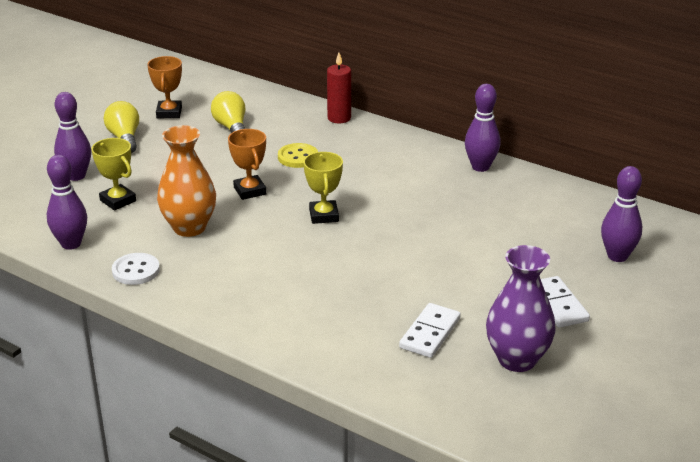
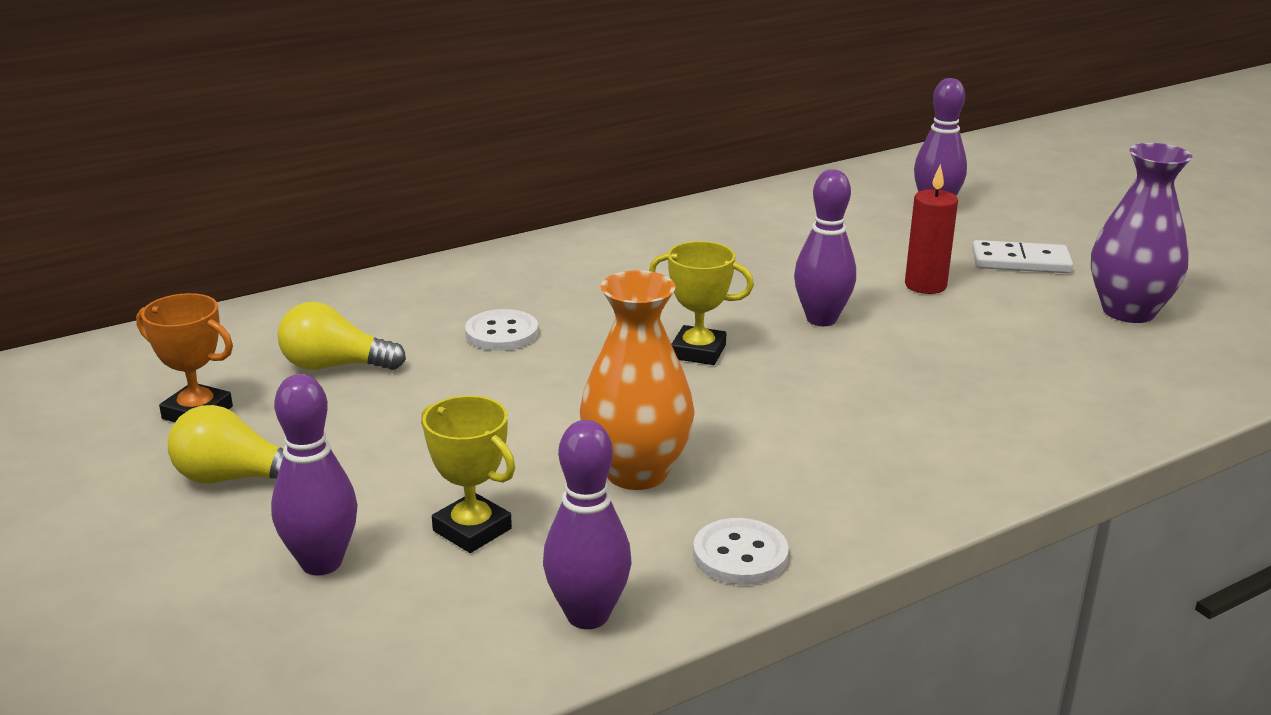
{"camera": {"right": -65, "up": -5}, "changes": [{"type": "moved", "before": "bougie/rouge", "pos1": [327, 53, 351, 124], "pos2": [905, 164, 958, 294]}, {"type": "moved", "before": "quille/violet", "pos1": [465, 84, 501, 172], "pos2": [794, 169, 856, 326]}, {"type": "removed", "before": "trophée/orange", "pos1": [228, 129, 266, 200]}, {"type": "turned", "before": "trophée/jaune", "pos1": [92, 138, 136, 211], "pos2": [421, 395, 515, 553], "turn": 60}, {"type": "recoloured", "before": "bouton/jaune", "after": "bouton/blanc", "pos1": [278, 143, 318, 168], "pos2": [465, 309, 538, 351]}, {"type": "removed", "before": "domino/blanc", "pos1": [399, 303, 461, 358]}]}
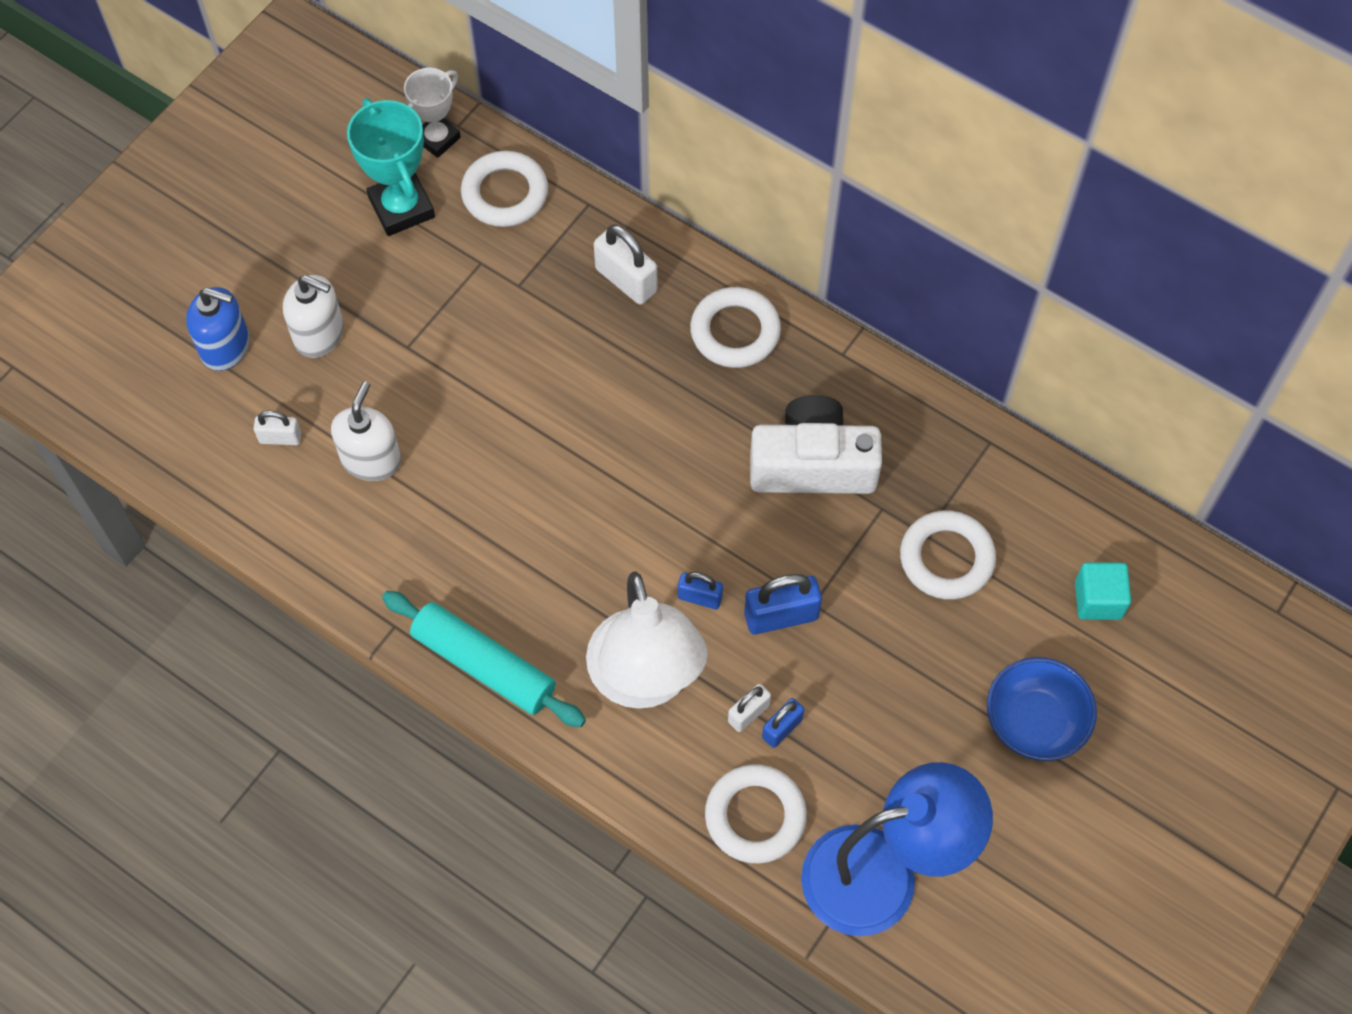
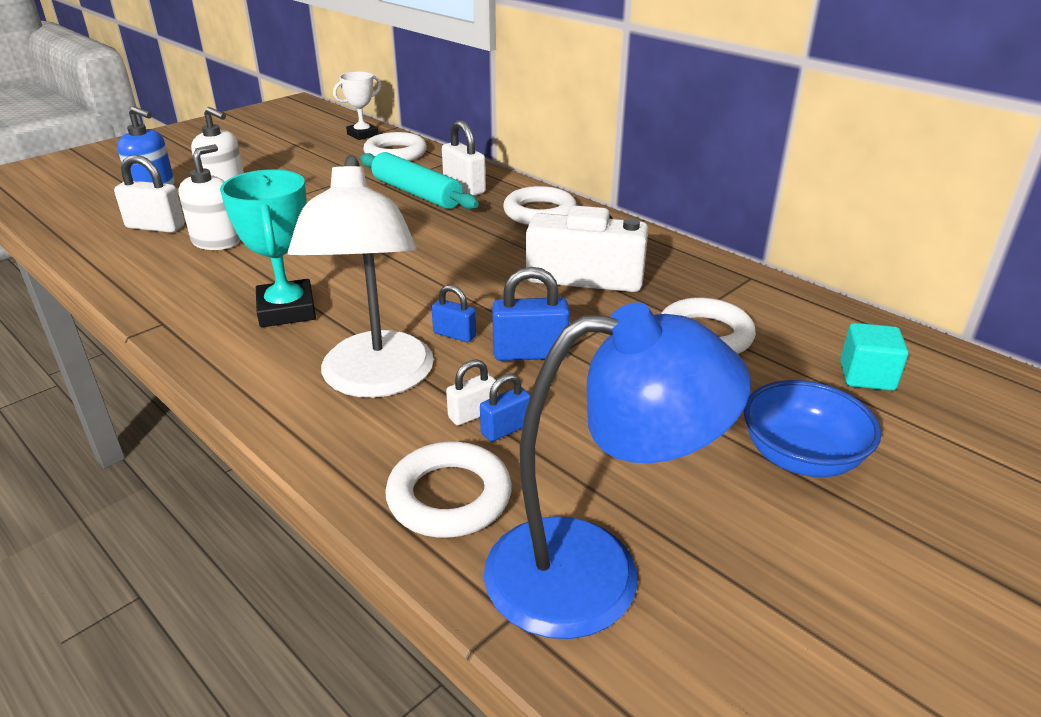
{"camera": {"right": 10, "up": -30}, "changes": [{"type": "moved", "before": "trophée/turquoise", "pos1": [347, 98, 435, 236], "pos2": [220, 169, 316, 327]}, {"type": "resized", "before": "cadenas/blanc", "pos1": [253, 410, 301, 445], "pos2": [114, 154, 185, 233], "scale": 1.66}, {"type": "moved", "before": "rouleau à pâtisserie/turquoise", "pos1": [382, 591, 586, 727], "pos2": [360, 152, 479, 209]}]}
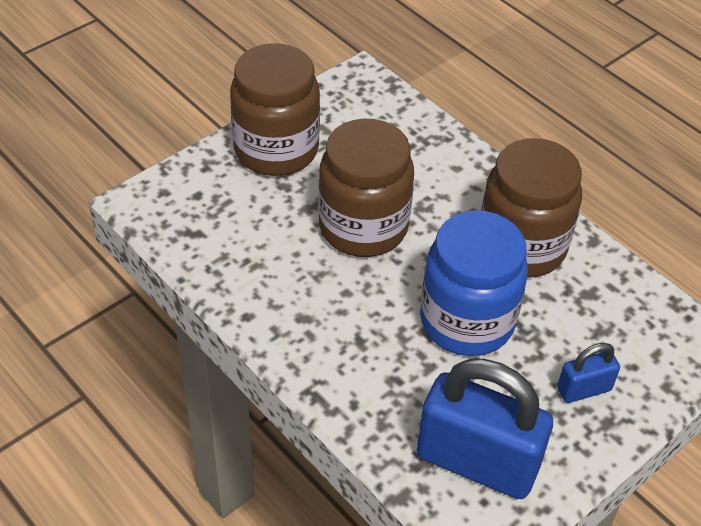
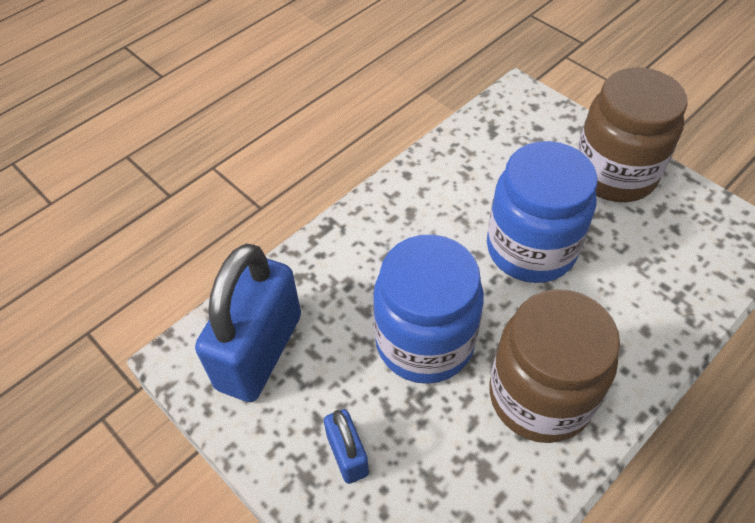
{"camera": {"right": 90, "up": 5}, "changes": [{"type": "recoloured", "before": "bocal/marron", "after": "bocal/bleu", "pos1": [318, 119, 414, 257], "pos2": [487, 141, 598, 283]}]}
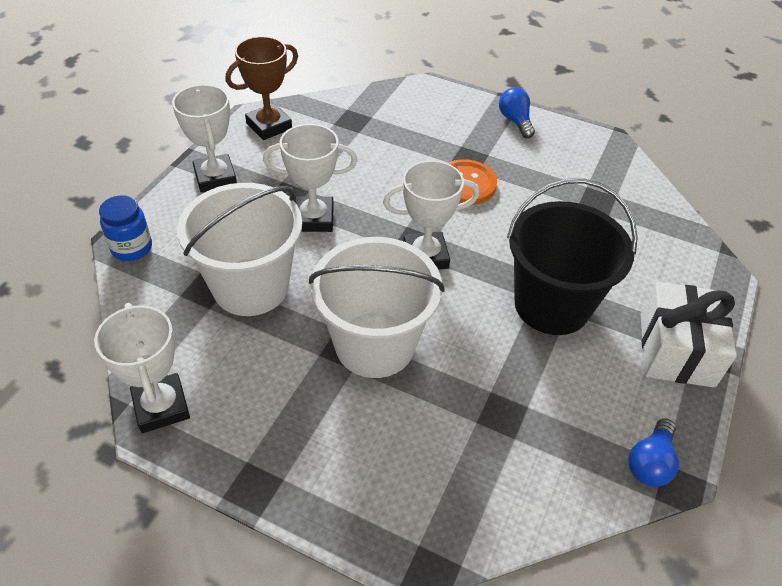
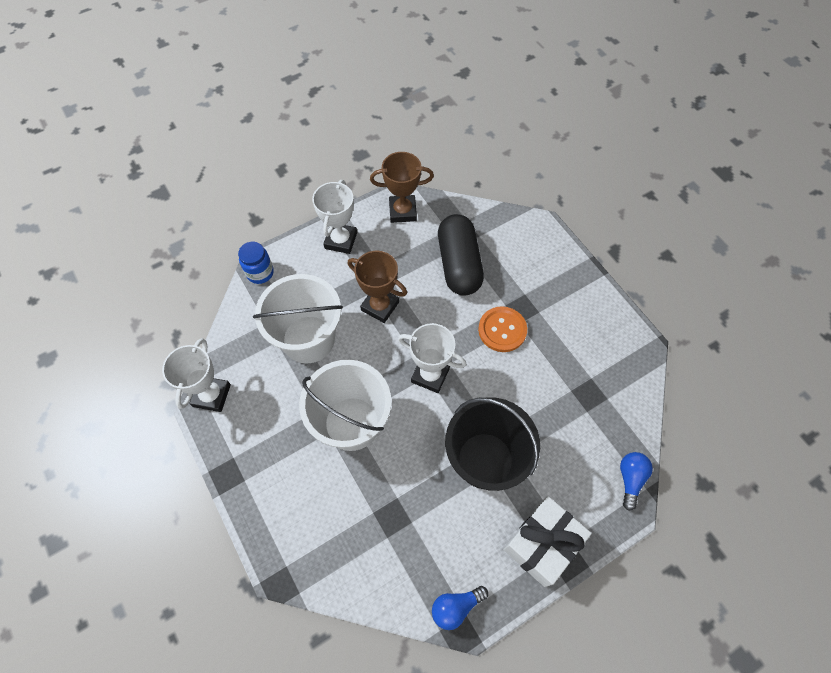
{"camera": {"right": 35, "up": 15}, "changes": [{"type": "moved", "before": "ampoule/bleu", "pos1": [499, 87, 535, 138], "pos2": [620, 452, 653, 511]}, {"type": "recoloured", "before": "trophée/blanc", "after": "trophée/marron", "pos1": [263, 124, 357, 232], "pos2": [348, 251, 407, 323]}, {"type": "added", "after": "gélule/noir", "pos2": [438, 214, 484, 295]}]}
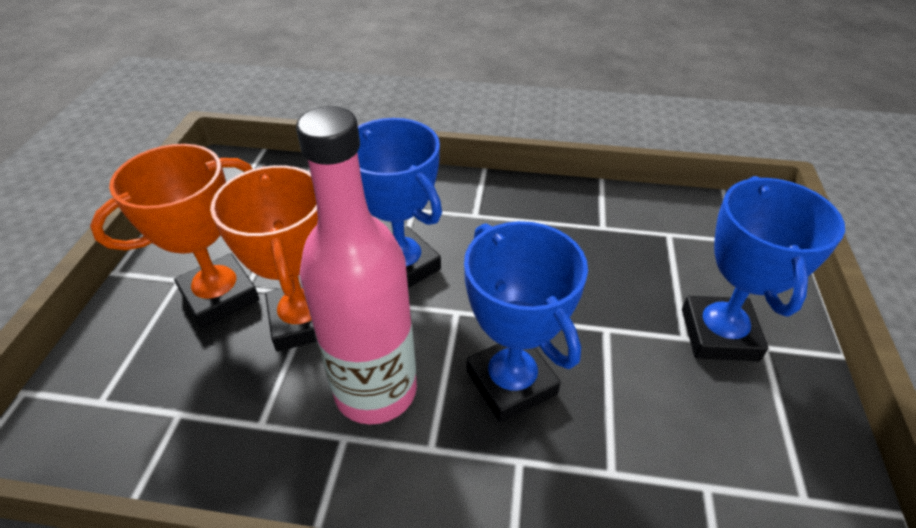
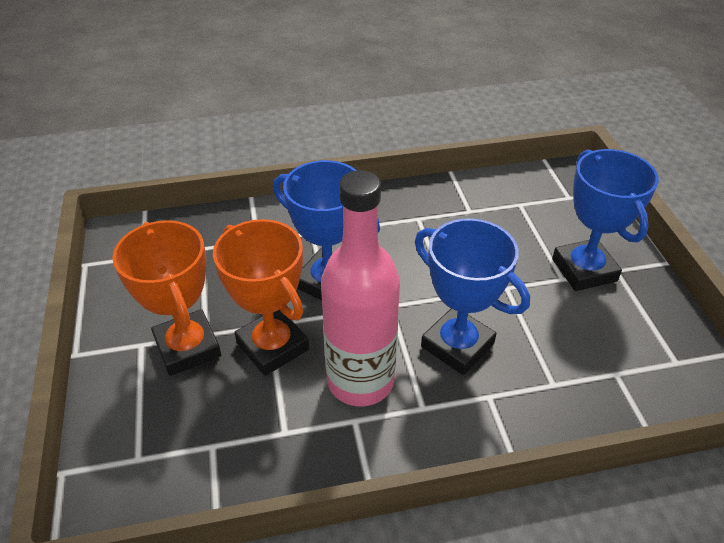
{"camera": {"right": -20, "up": 0}, "changes": [{"type": "turned", "before": "trophée/orange", "pos1": [90, 144, 259, 328], "pos2": [112, 220, 221, 376], "turn": -60}]}
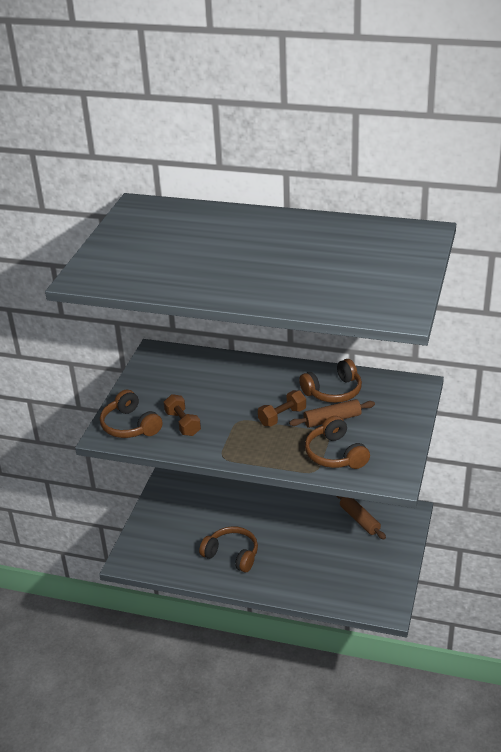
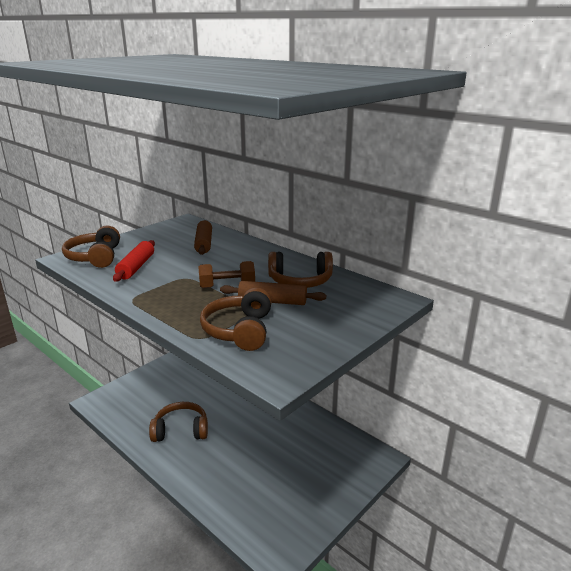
{"camera": {"right": 25, "up": -10}, "changes": [{"type": "replaced", "before": "haltère/marron", "after": "rouleau à pâtisserie/rouge", "pos1": [164, 394, 201, 436], "pos2": [113, 240, 155, 282]}, {"type": "moved", "before": "rouleau à pâtisserie/marron", "pos1": [336, 496, 386, 540], "pos2": [194, 220, 212, 255]}, {"type": "turned", "before": "casque audio/marron", "pos1": [199, 526, 258, 572], "pos2": [149, 402, 208, 442], "turn": -60}]}
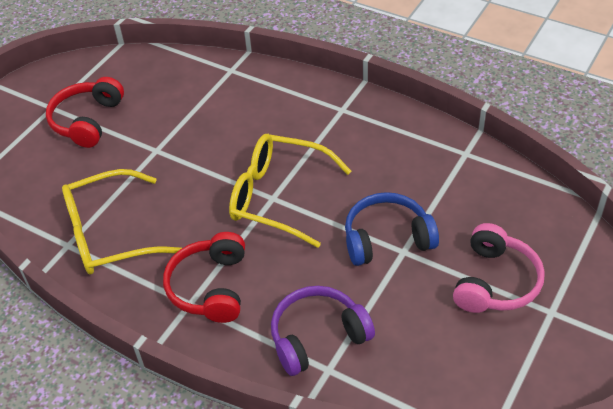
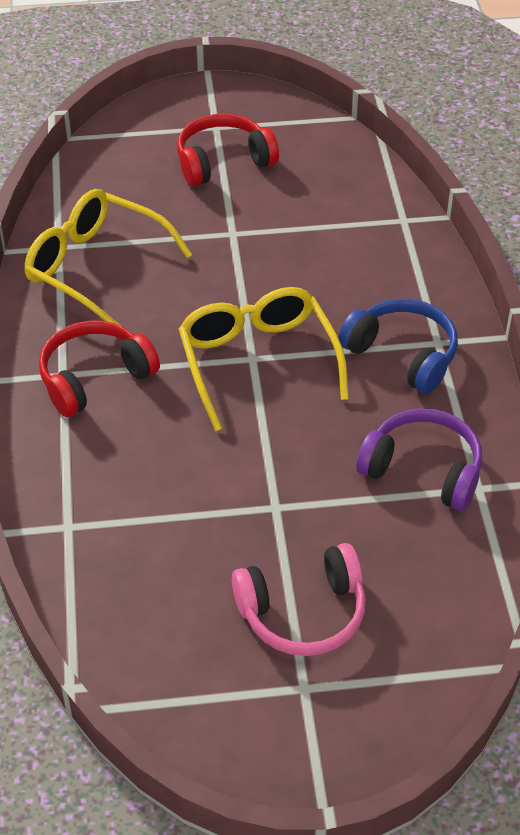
{"camera": {"right": 50, "up": 0}, "changes": [{"type": "moved", "before": "casque audio/bleu", "pos1": [345, 192, 439, 266], "pos2": [339, 298, 458, 394]}, {"type": "moved", "before": "casque audio/violet", "pos1": [271, 286, 375, 376], "pos2": [356, 408, 482, 511]}]}
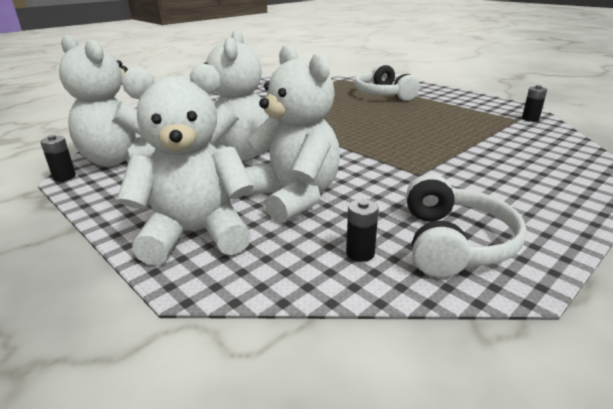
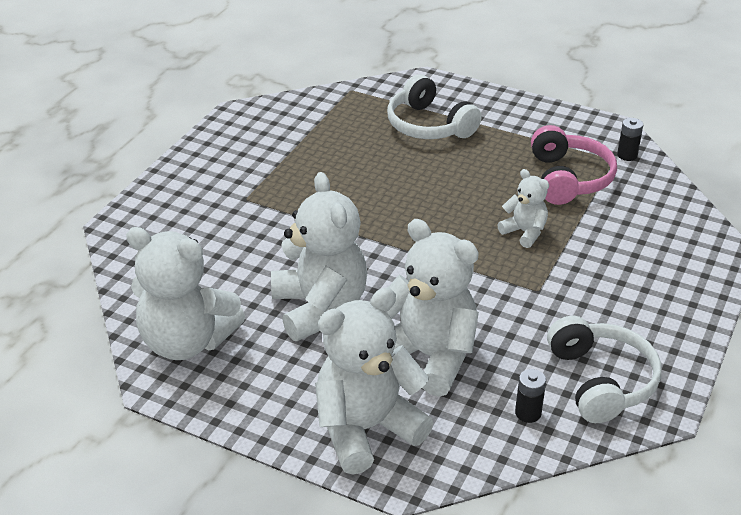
{"camera": {"right": -20, "up": 10}, "changes": [{"type": "removed", "before": "pile/noir", "pos1": [40, 135, 76, 182]}, {"type": "added", "after": "casque audio/rose", "pos2": [531, 125, 617, 205]}, {"type": "added", "after": "ours en peluche/blanc", "pos2": [497, 169, 549, 248]}]}
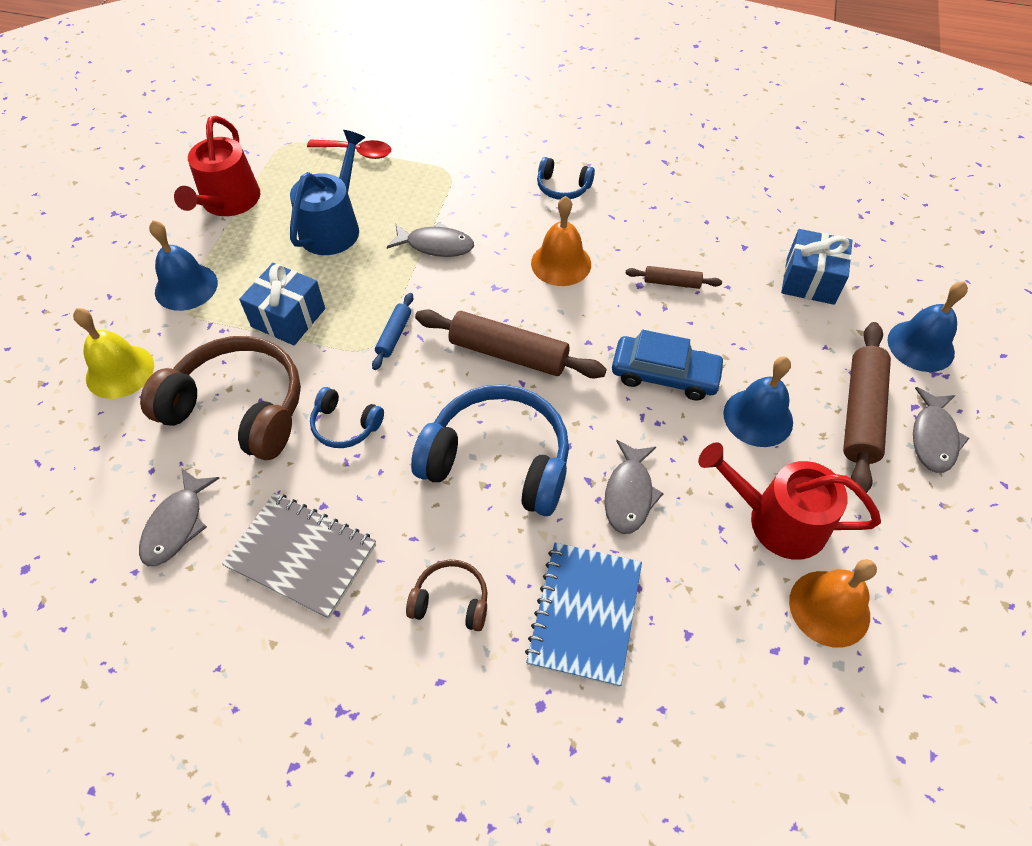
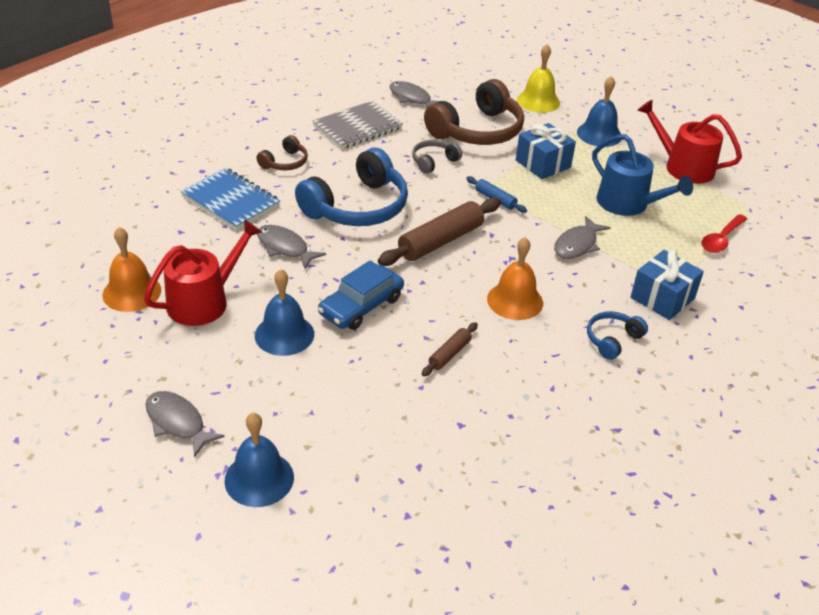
{"camera": {"right": 115, "up": -15}, "changes": [{"type": "moved", "before": "cadeau/bleu", "pos1": [781, 229, 853, 305], "pos2": [631, 250, 704, 320]}, {"type": "removed", "before": "rouleau à pâtisserie/marron", "pos1": [843, 322, 891, 493]}, {"type": "recoloured", "before": "casque audio/bleu", "after": "casque audio/gris", "pos1": [310, 387, 384, 448], "pos2": [412, 140, 462, 174]}]}
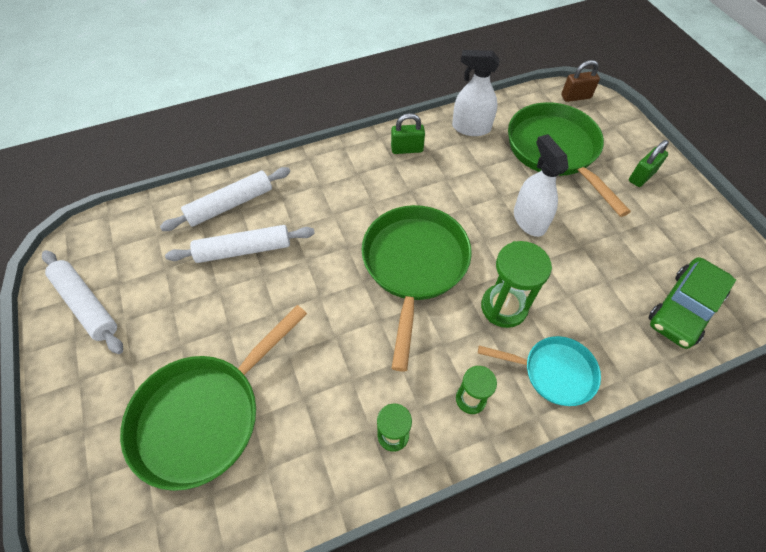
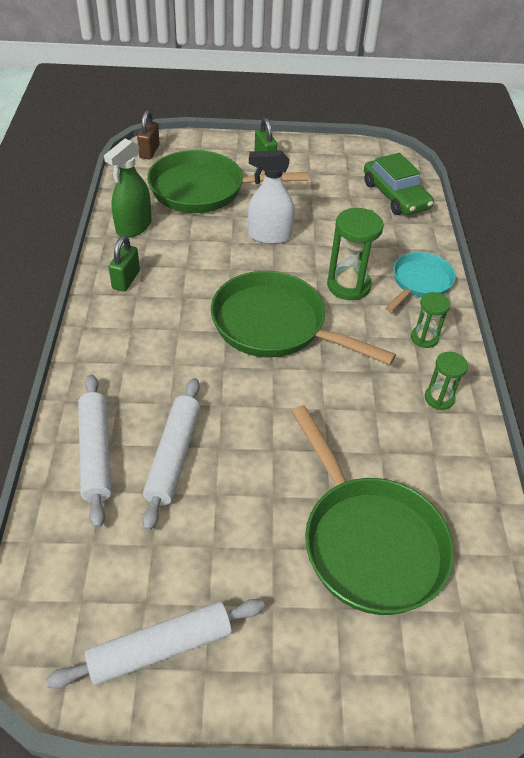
{"camera": {"right": -70, "up": -10}, "changes": [{"type": "recoloured", "before": "vaporisateur/blanc", "after": "vaporisateur/vert", "pos1": [452, 50, 500, 136], "pos2": [104, 139, 152, 238]}]}
